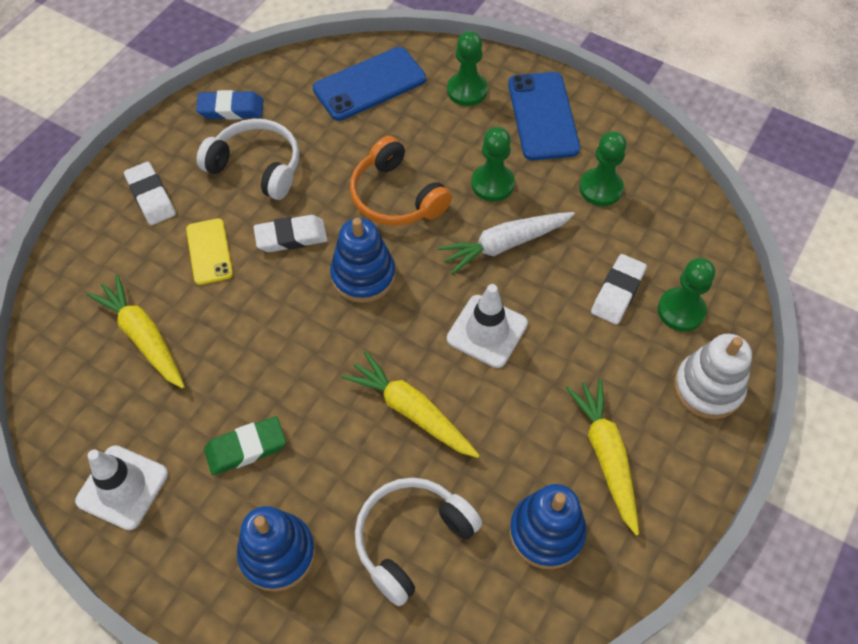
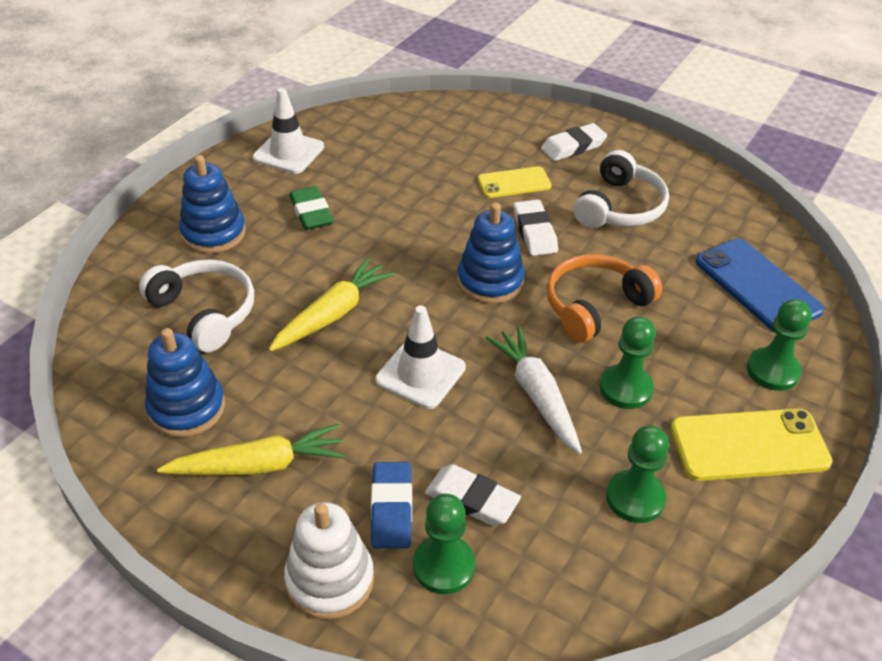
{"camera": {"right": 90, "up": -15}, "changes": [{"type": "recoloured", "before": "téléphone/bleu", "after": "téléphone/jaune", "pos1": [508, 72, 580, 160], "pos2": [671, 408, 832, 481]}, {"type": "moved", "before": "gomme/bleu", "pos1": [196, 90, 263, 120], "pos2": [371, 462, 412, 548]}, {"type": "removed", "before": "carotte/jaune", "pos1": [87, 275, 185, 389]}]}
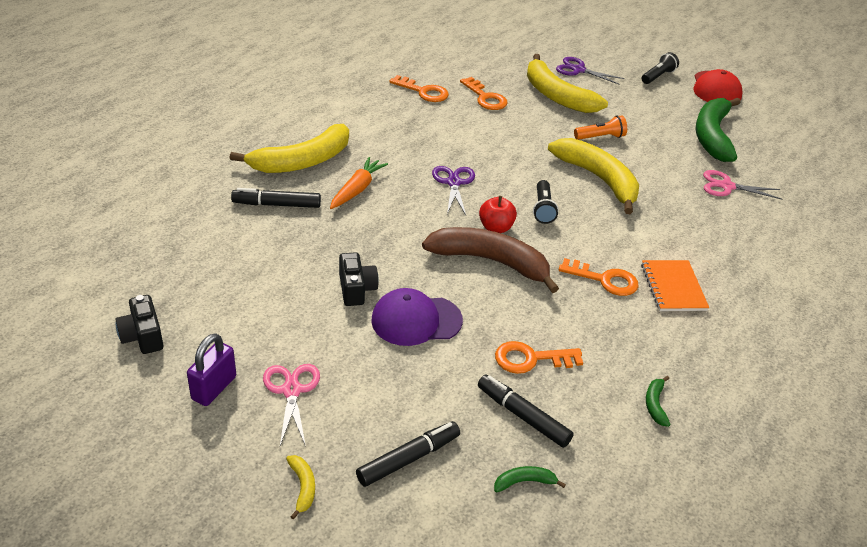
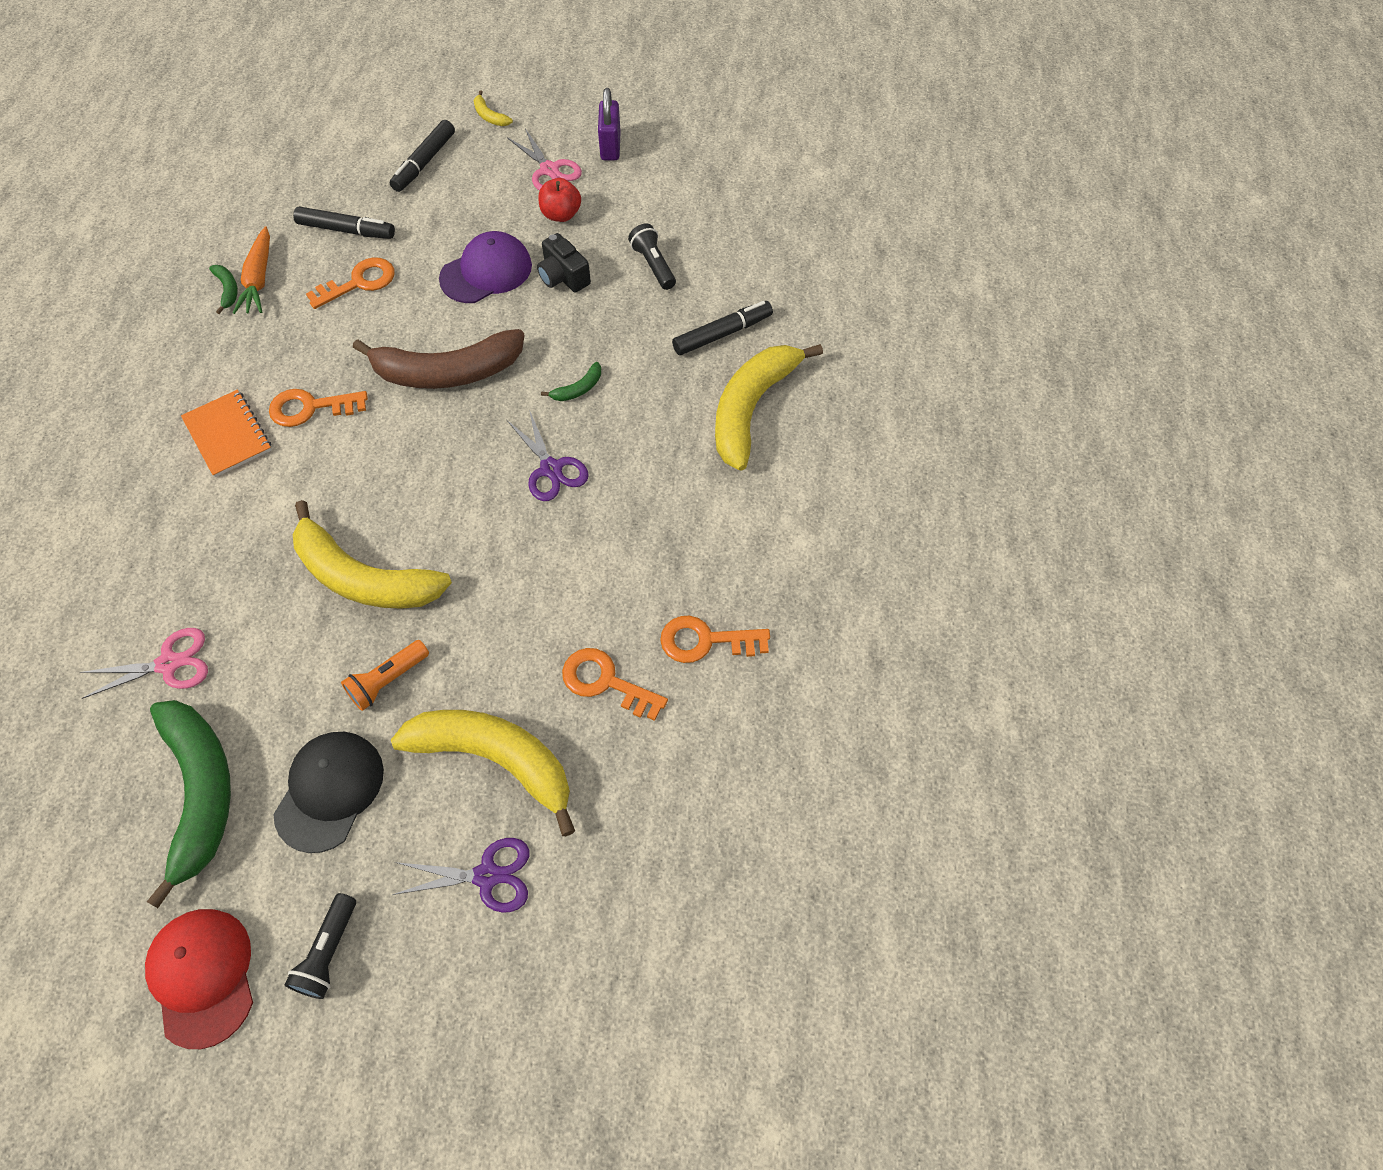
{"camera": {"right": 155, "up": 20}, "changes": [{"type": "moved", "before": "carotte/orange", "pos1": [330, 157, 388, 209], "pos2": [233, 226, 270, 314]}, {"type": "moved", "before": "lampe de poche/noir", "pos1": [533, 180, 559, 224], "pos2": [628, 223, 676, 290]}, {"type": "moved", "before": "pomme/rouge", "pos1": [479, 196, 517, 233], "pos2": [538, 178, 581, 222]}, {"type": "removed", "before": "appareil photo/noir", "pos1": [115, 295, 163, 354]}, {"type": "moved", "before": "banane/vert", "pos1": [494, 466, 566, 492], "pos2": [541, 362, 601, 401]}, {"type": "added", "after": "casquette/noir", "pos2": [273, 732, 384, 853]}]}
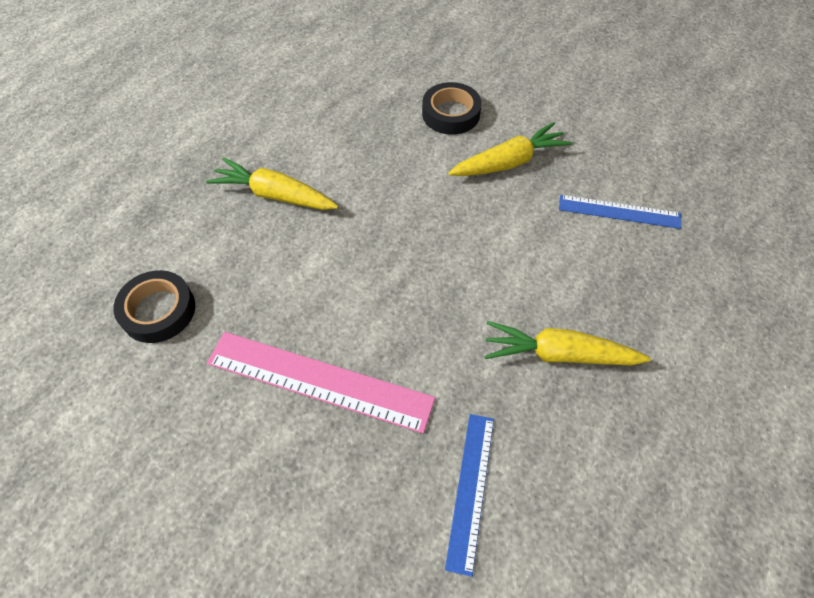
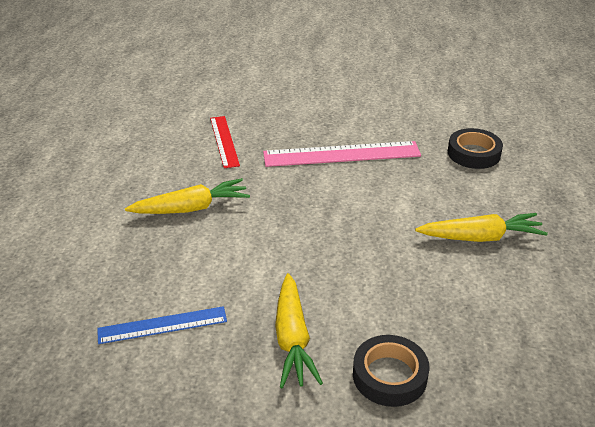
{"camera": {"right": 155, "up": -20}, "changes": [{"type": "turned", "before": "carotte/jaune", "pos1": [448, 122, 572, 176], "pos2": [275, 273, 323, 388], "turn": -45}, {"type": "recoloured", "before": "règle/bleu", "after": "règle/rouge", "pos1": [445, 414, 494, 577], "pos2": [210, 116, 240, 168]}]}
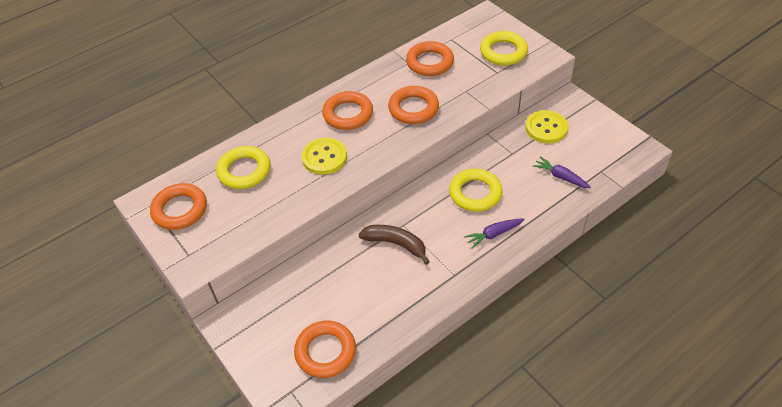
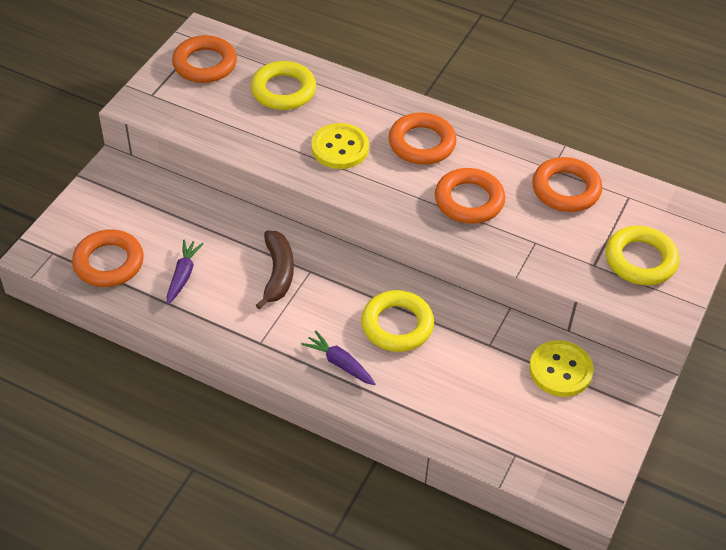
{"camera": {"right": 60, "up": 0}, "changes": [{"type": "moved", "before": "carotte/violet", "pos1": [533, 157, 591, 189], "pos2": [167, 240, 204, 305]}]}
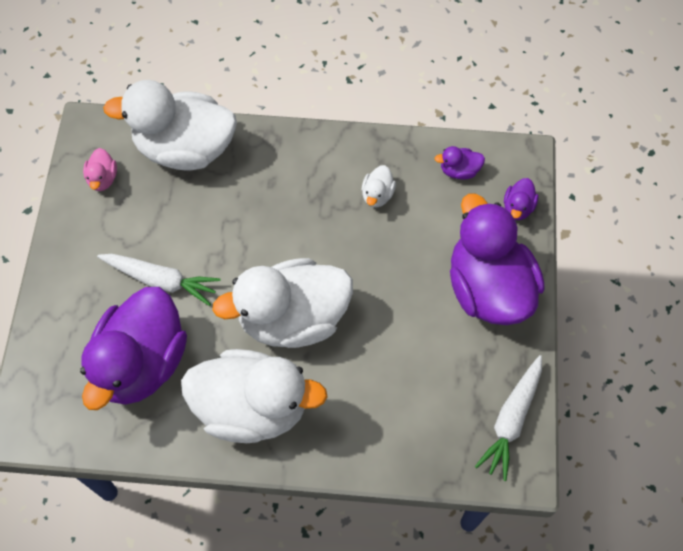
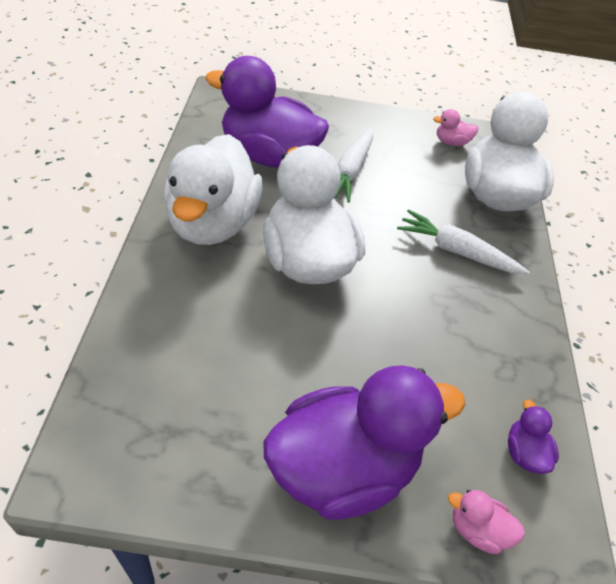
{"camera": {"right": 85, "up": -15}, "changes": [{"type": "removed", "before": "canard/blanc", "pos1": [362, 165, 396, 208]}, {"type": "recoloured", "before": "canard/violet", "after": "canard/rose", "pos1": [504, 178, 538, 220], "pos2": [448, 490, 525, 554]}, {"type": "moved", "before": "carotte/blanc", "pos1": [475, 355, 542, 481], "pos2": [397, 209, 529, 274]}]}
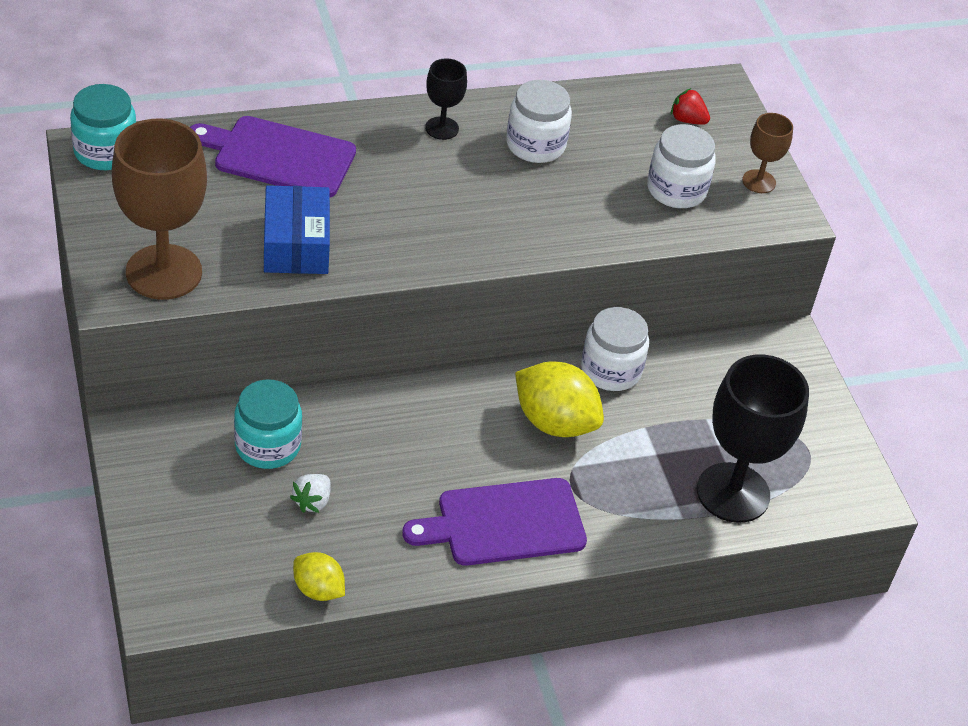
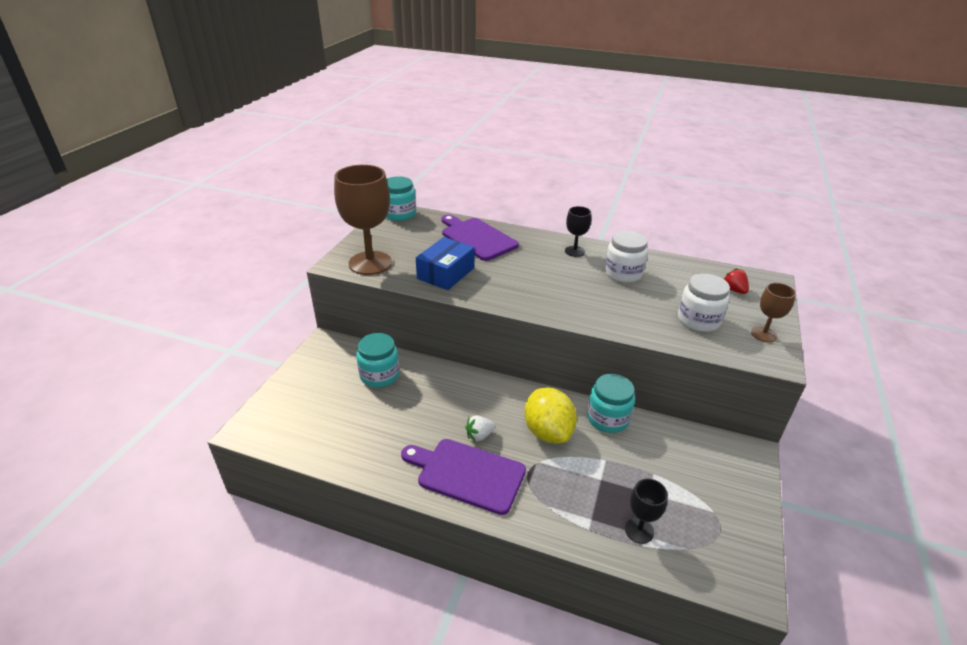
{"camera": {"right": 40, "up": -10}, "changes": [{"type": "recoloured", "before": "bocal/blanc", "after": "bocal/turquoise", "pos1": [581, 307, 649, 391], "pos2": [587, 374, 635, 433]}, {"type": "resized", "before": "verre à pied/noir", "pos1": [697, 354, 809, 523], "pos2": [625, 479, 668, 544], "scale": 0.49}, {"type": "moved", "before": "fraise/blanc", "pos1": [290, 474, 331, 513], "pos2": [465, 415, 495, 442]}, {"type": "removed", "before": "citron/jaune", "pos1": [293, 552, 345, 601]}]}
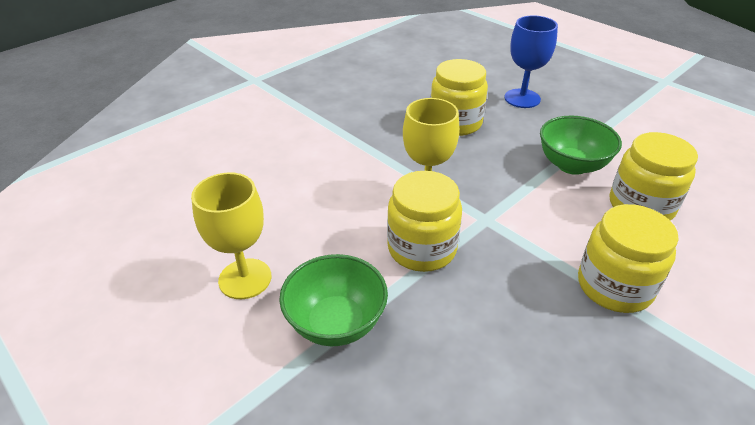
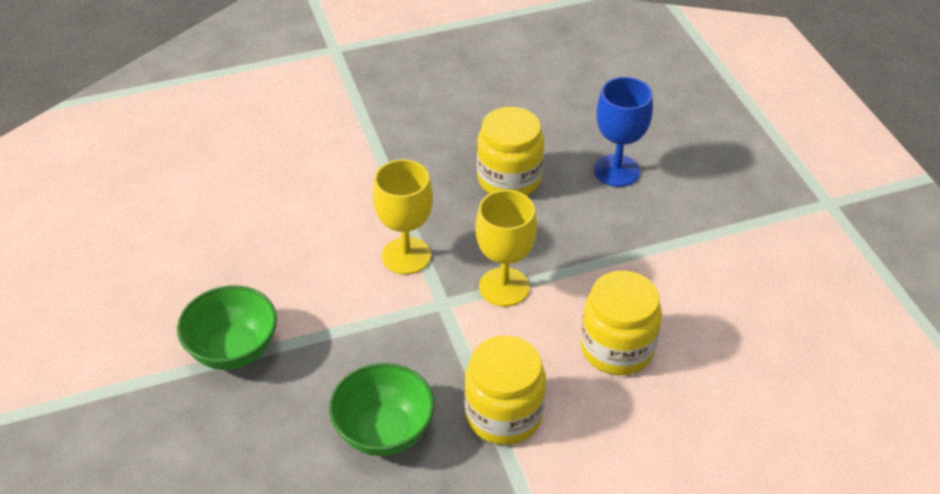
{"camera": {"right": 25, "up": 5}, "changes": [{"type": "moved", "before": "bol/vert", "pos1": [540, 116, 622, 175], "pos2": [329, 363, 434, 456]}, {"type": "removed", "before": "bocal/jaune", "pos1": [387, 171, 462, 272]}, {"type": "moved", "before": "verre à pied/jaune", "pos1": [191, 172, 271, 299], "pos2": [475, 190, 537, 307]}]}
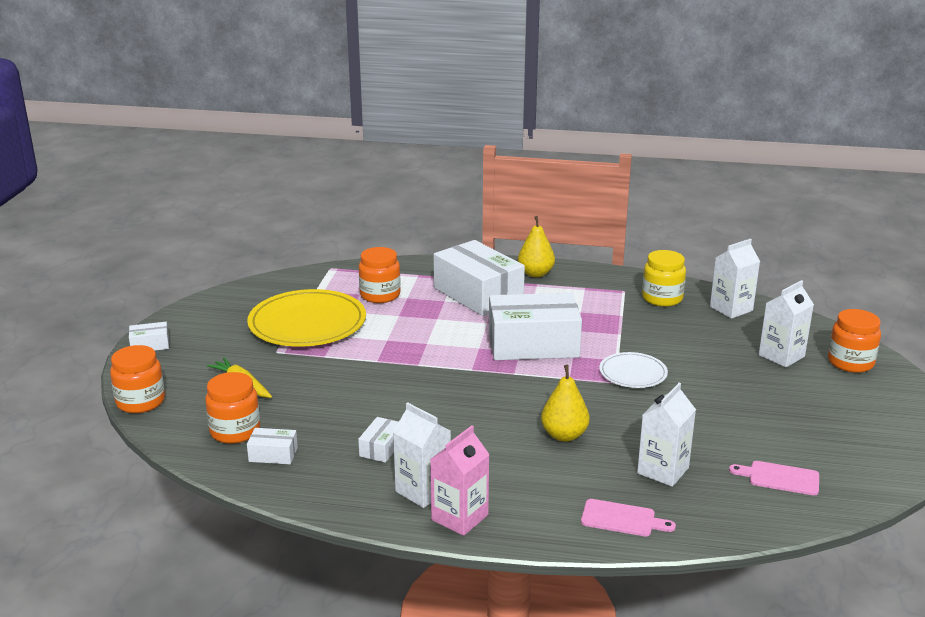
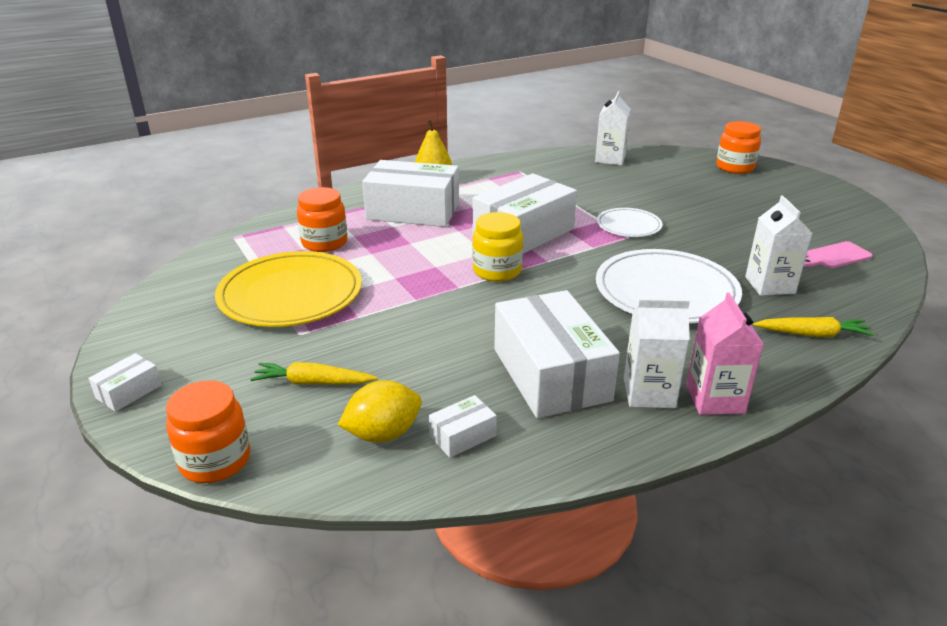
{"camera": {"right": -40, "up": 5}, "changes": [{"type": "moved", "before": "bocal/jaune", "pos1": [642, 250, 686, 307], "pos2": [472, 212, 523, 282]}, {"type": "removed", "before": "brique de lait/blanc", "pos1": [759, 280, 814, 367]}, {"type": "replaced", "before": "poire/jaune", "after": "assiette/blanc", "pos1": [541, 365, 590, 442], "pos2": [596, 249, 742, 323]}, {"type": "replaced", "before": "bocal/orange", "after": "citron/jaune", "pos1": [205, 372, 260, 444], "pos2": [338, 380, 422, 442]}, {"type": "resized", "before": "boîte/blanc", "pos1": [358, 417, 398, 463], "pos2": [494, 290, 620, 418], "scale": 2.33}, {"type": "replaced", "before": "planche à découper/rose", "after": "carotte/jaune", "pos1": [581, 499, 676, 536], "pos2": [753, 317, 874, 337]}]}
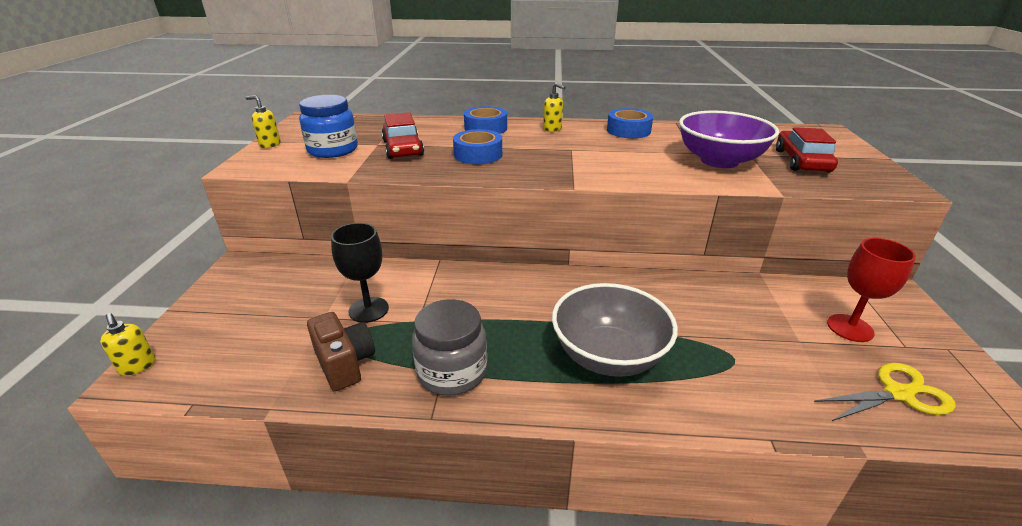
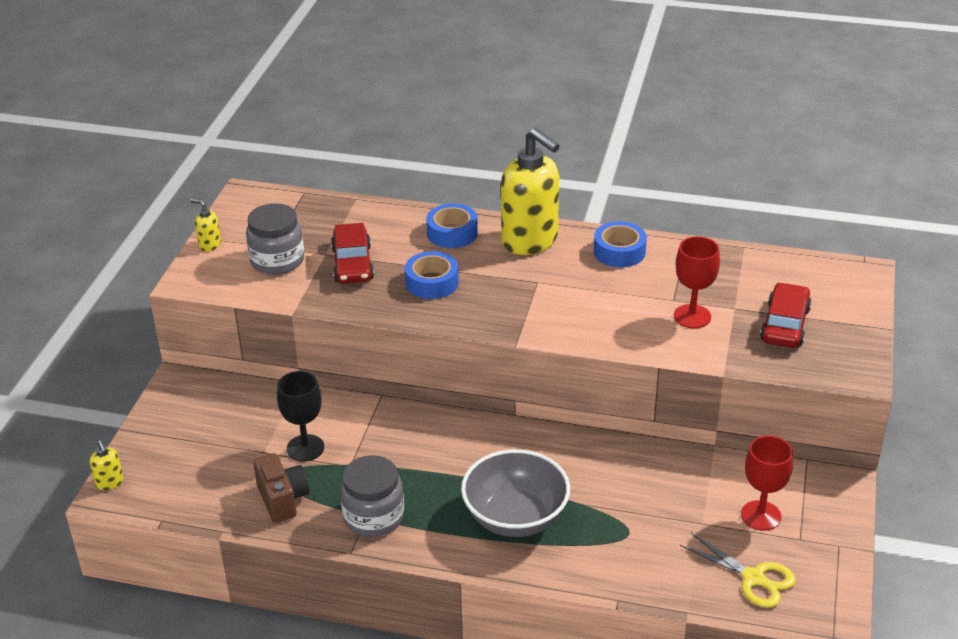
{"camera": {"right": 10, "up": 5}, "changes": [{"type": "resized", "before": "distributeur de savon/jaune", "pos1": [543, 83, 566, 132], "pos2": [501, 128, 560, 255], "scale": 2.45}, {"type": "recoloured", "before": "bocal/bleu", "after": "bocal/gris", "pos1": [299, 95, 358, 158], "pos2": [246, 203, 304, 275]}, {"type": "replaced", "before": "bol/violet", "after": "verre à pied/rouge", "pos1": [679, 111, 779, 168], "pos2": [674, 236, 720, 328]}, {"type": "turned", "before": "ciseaux/jaune", "pos1": [814, 363, 955, 421], "pos2": [680, 533, 796, 608], "turn": 45}]}
